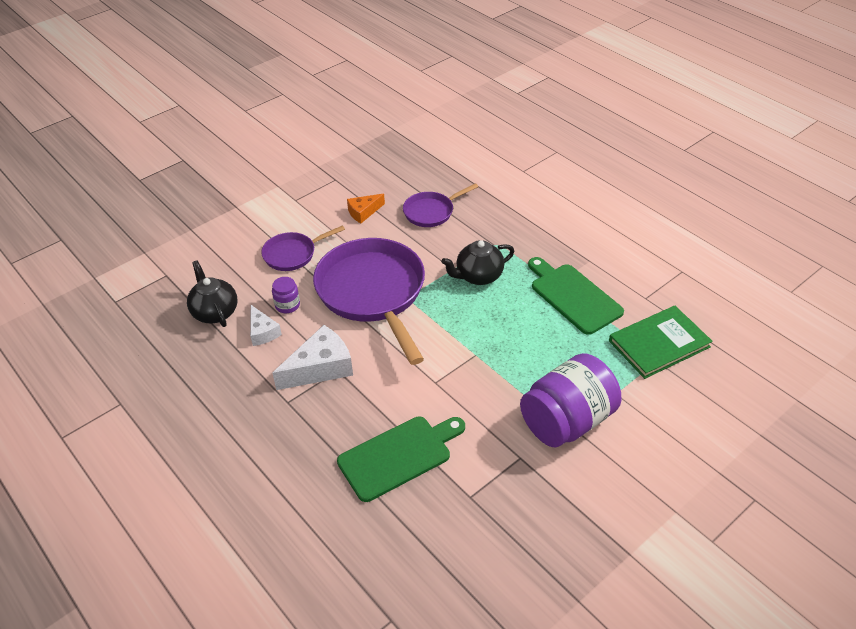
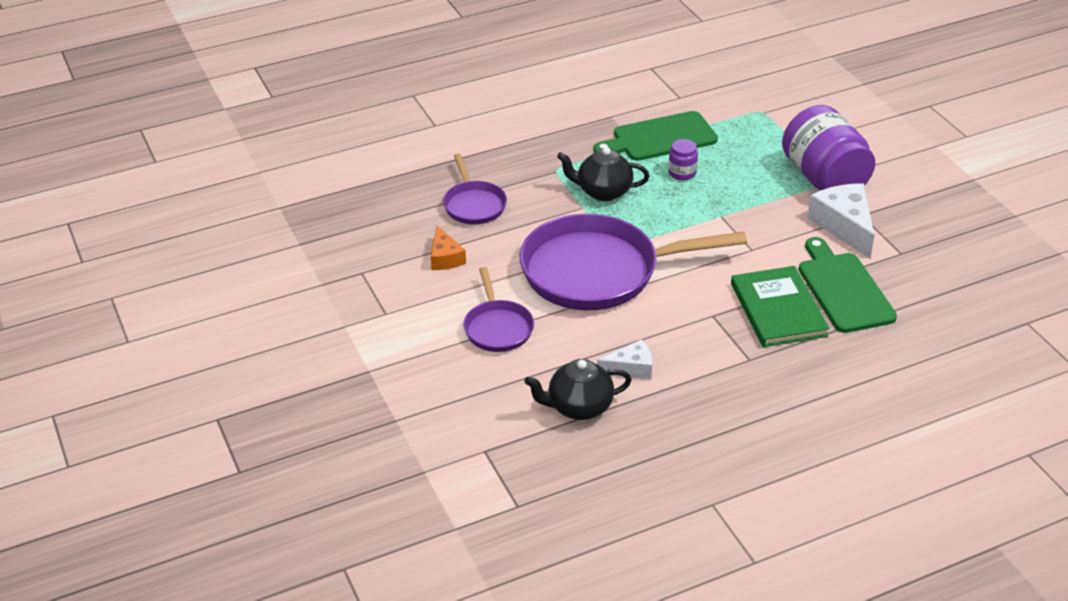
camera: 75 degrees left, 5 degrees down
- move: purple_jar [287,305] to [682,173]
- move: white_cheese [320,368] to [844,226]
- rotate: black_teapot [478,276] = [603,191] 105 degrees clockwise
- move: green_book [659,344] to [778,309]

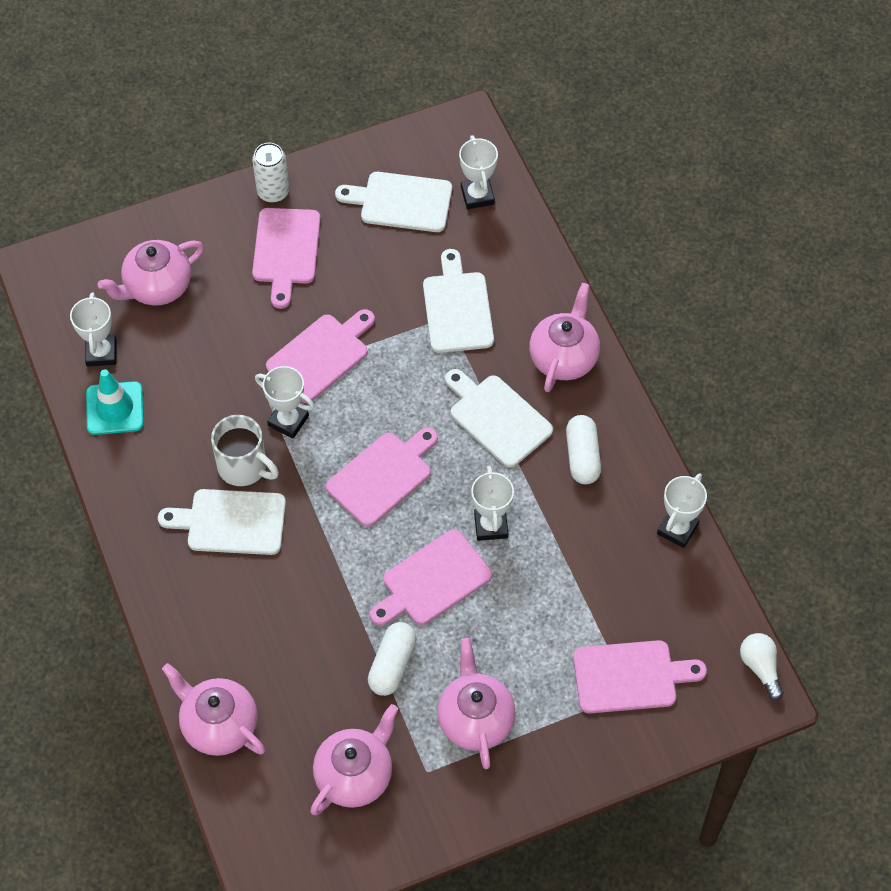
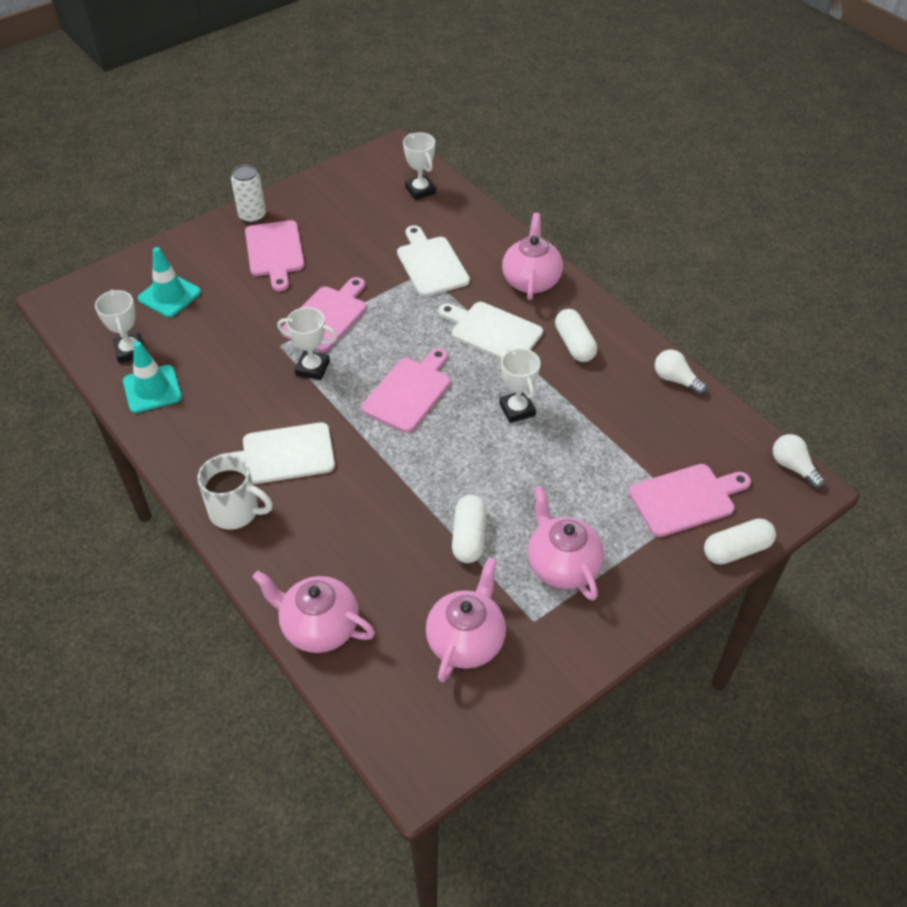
camera: 15 degrees left, 10 degrees down
- replace: pink_teapot [157,287] to turquoise_traffic_cone [169,295]
- move: white_mug [244,467] to [236,511]
- delete: white_cutting_board [401,202]
- delete: pink_cutting_board [432,580]
- replace: white_trophy [677,529] to white_light_bulb [675,380]
- insert: white_capsule [736,550]

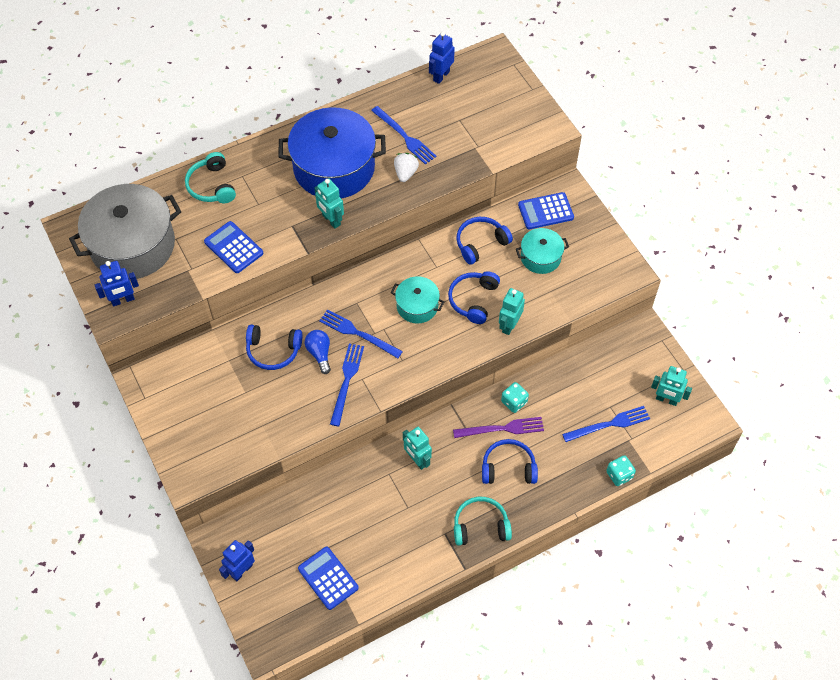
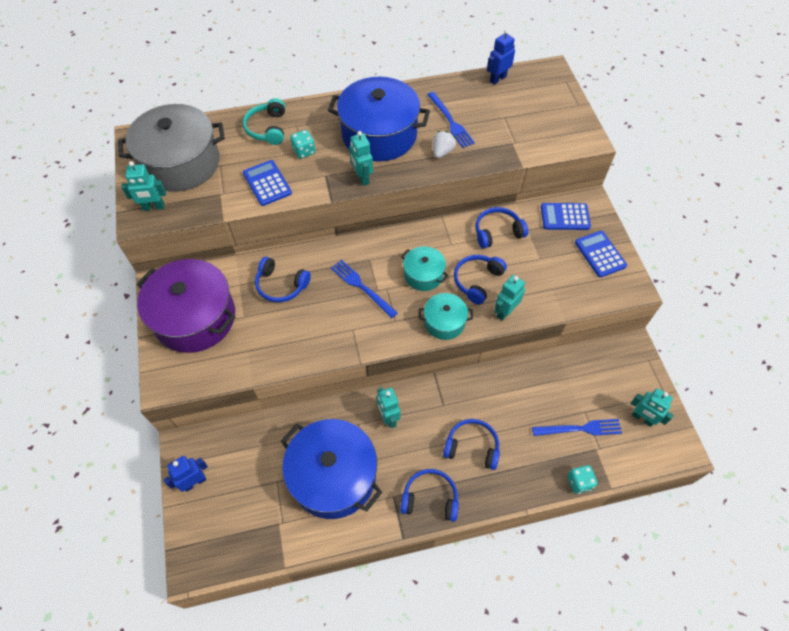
camera: 15 degrees right, 0 degrees up
- recolor: blue_robot [123,300] to turquoise_robot [153,207]
- move: blue_calculator [328,578] to [600,254]
- delete: blue_light_bulb [319,353]
- delete: blue_fork [346,381]
- delete: purple_fork [502,429]
- recolor: turquoise_headphones [480,526] to blue_headphones [430,498]
- move: turquoise_dice [514,402] to [304,151]
- move: turquoise_pot [540,257] to [444,322]
- insert: purple_pot [195,317]
- insert: blue_pot [333,476]

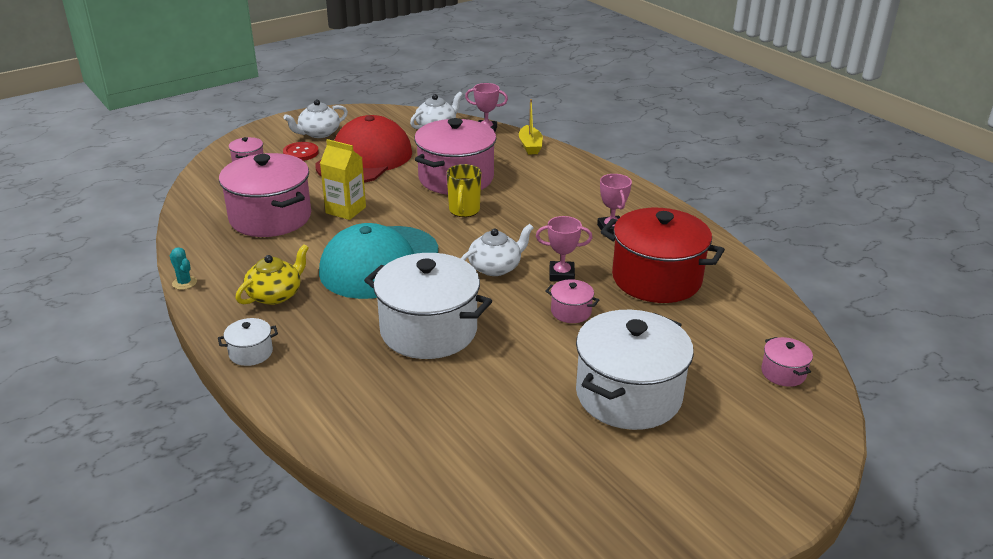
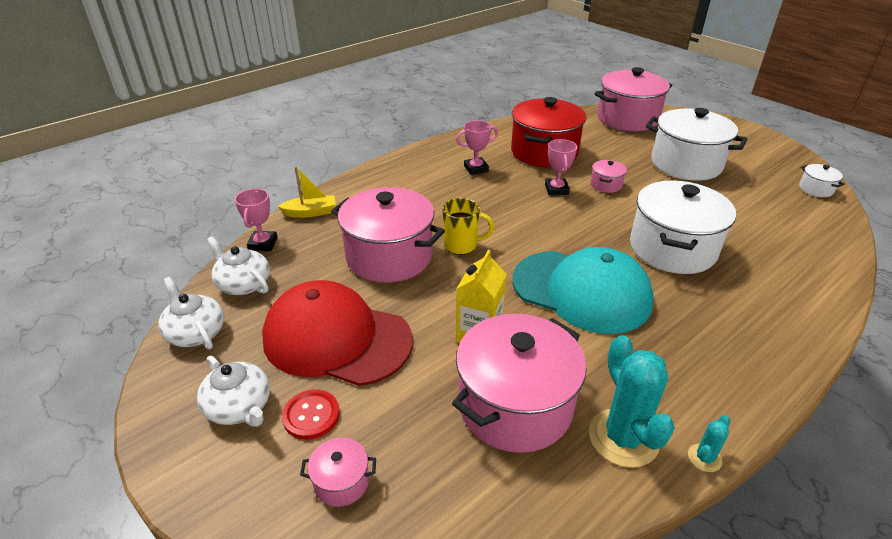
camera: 95 degrees left, 5 degrees up
- move: white_pot [251,353] to [815,189]
- delete: yellow_teapot [275,295]
- move: white_teapot [495,267] to [196,332]
- resize: pink_pot [783,373] = [627,119] x2.33
- insert: turquoise_cactus [623,438]

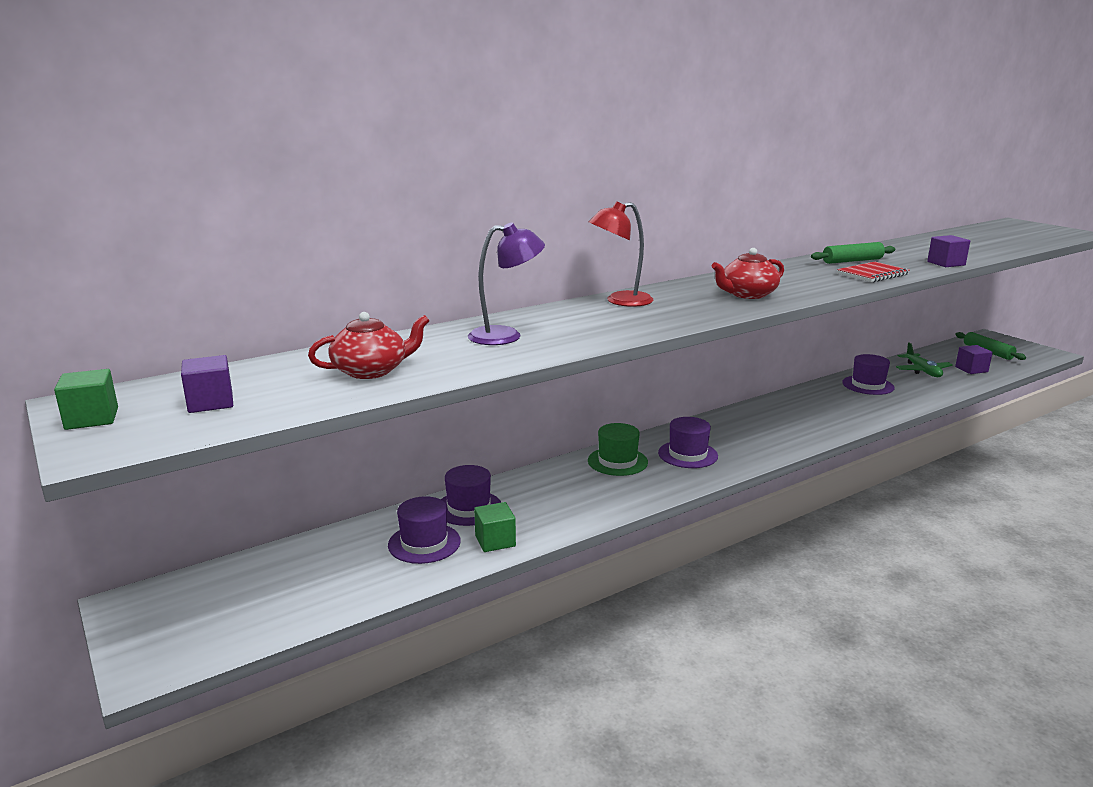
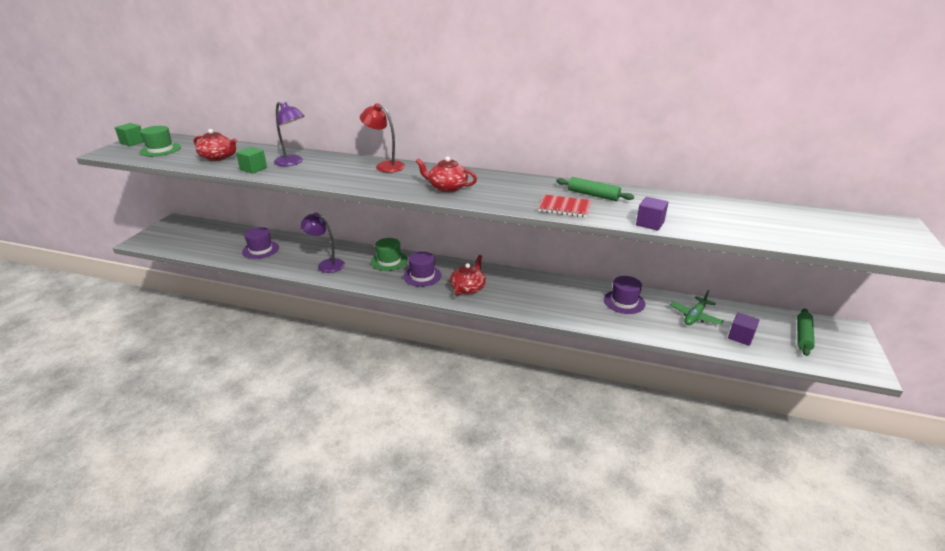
camera: 50 degrees right, 10 degrees up
- replace: purple_cube [210,403] to green_hat [160,149]
- delete: purple_hat [468,508]
- move: green_cube [495,541] to [253,169]
- insert: purple_lamp [326,264]
- insert: red_teapot [468,288]

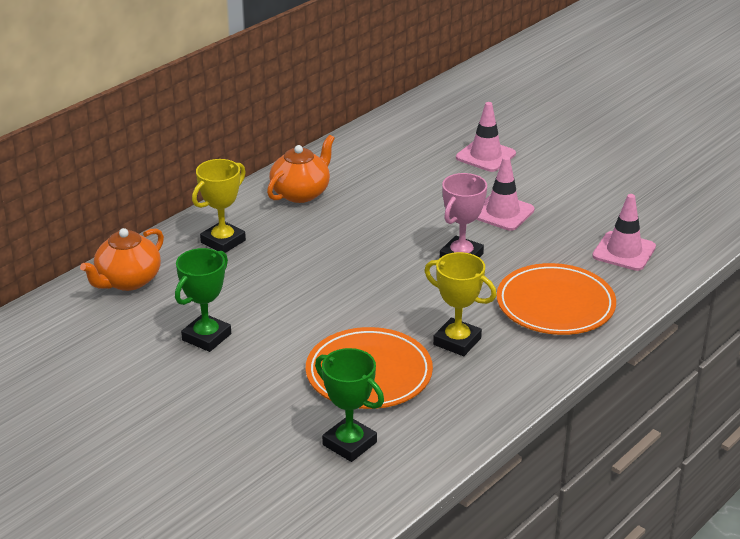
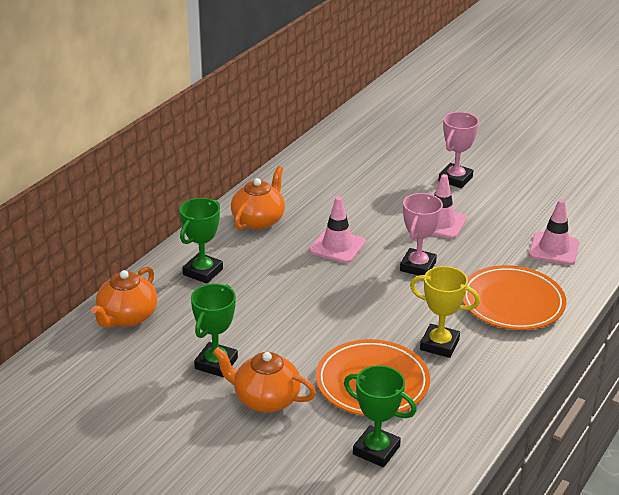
camera: 10 degrees left, 0 degrees up
- recolor: yellow_trophy [223,241] to green_trophy [203,272]
- move: pink_traffic_cone [485,156] to [337,246]
- insert: orange_teapot [265,399]
- insert: pink_trophy [455,179]

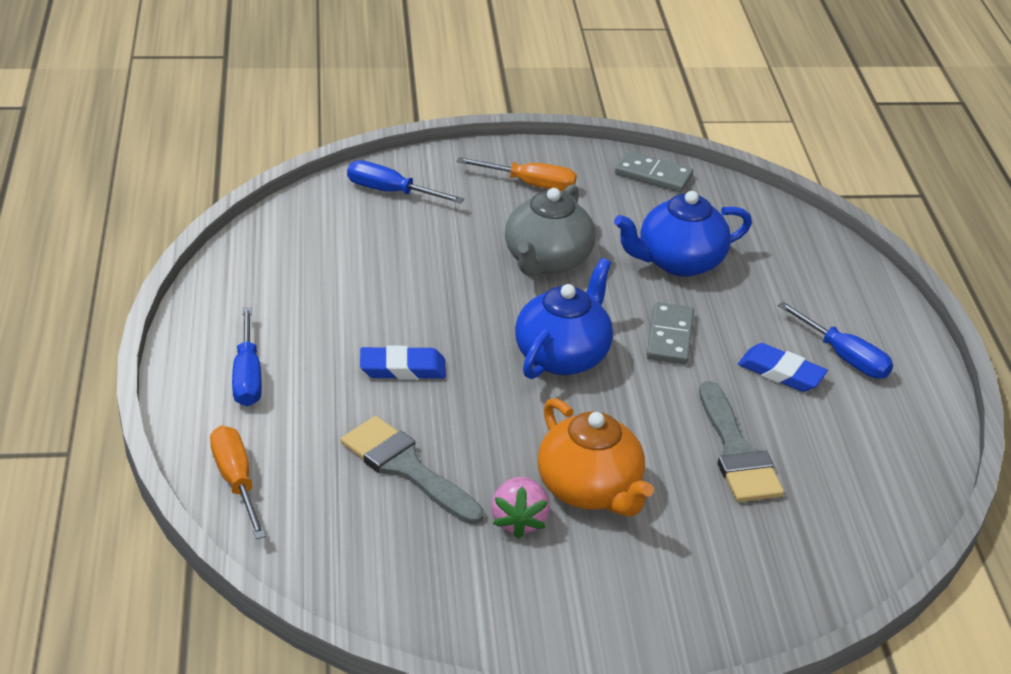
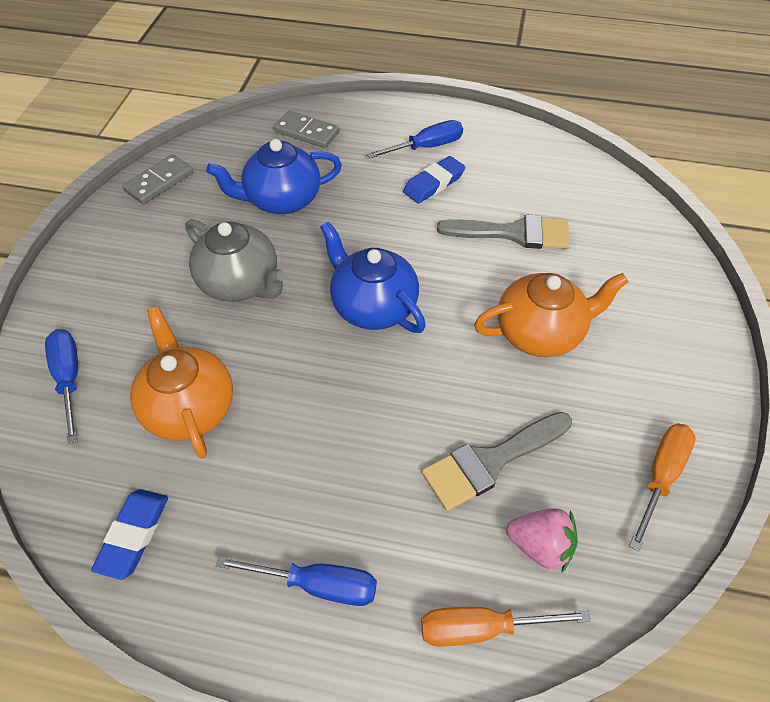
camera: 70 degrees left, 15 degrees up
- rotate: blue_screwdriver [390,192] = [69,379] 120 degrees clockwise
- move: blue_eraser [402,369] to [134,535]
- move: orange_screwdriver [530,184] to [660,476]
- move: pink_strawberry [518,520] to [540,545]
- rotate: blue_teapot [678,262] = [281,200] 75 degrees clockwise
- move: grey_domino [669,336] to [306,132]
- insert: orange_teapot [189,407]

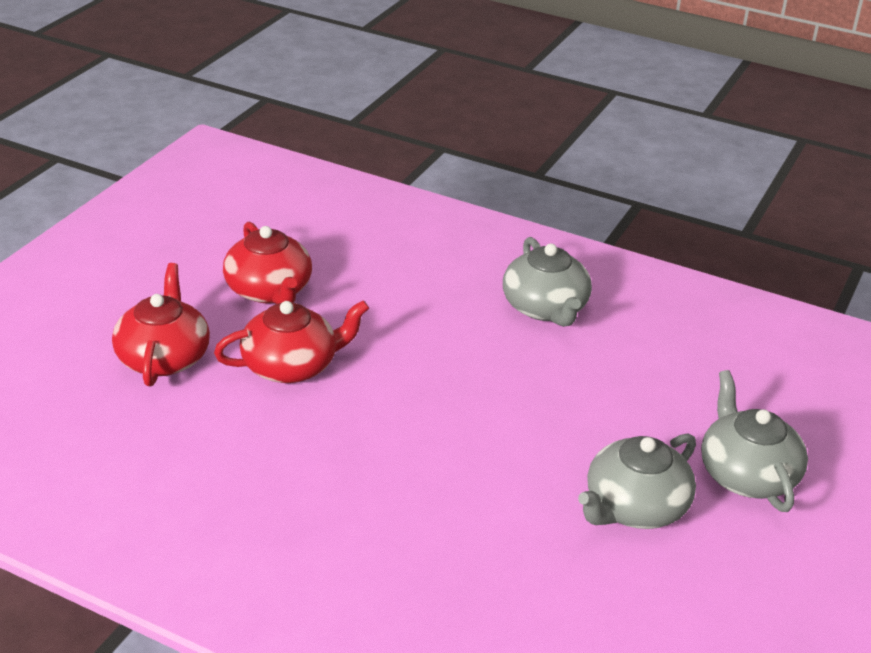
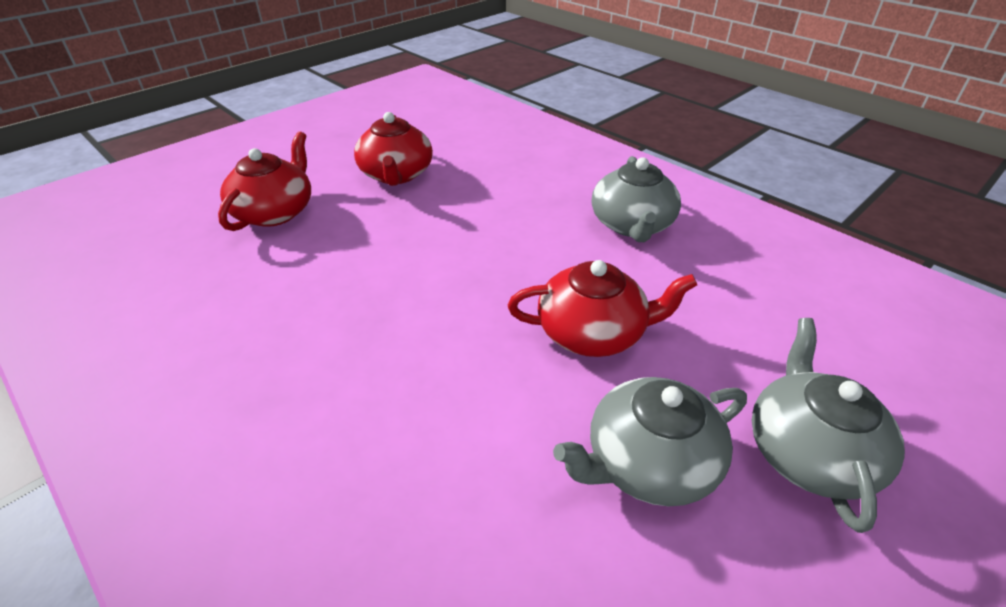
camera: 20 degrees right, 5 degrees up
- move: red_teapot [291,366] to [592,332]

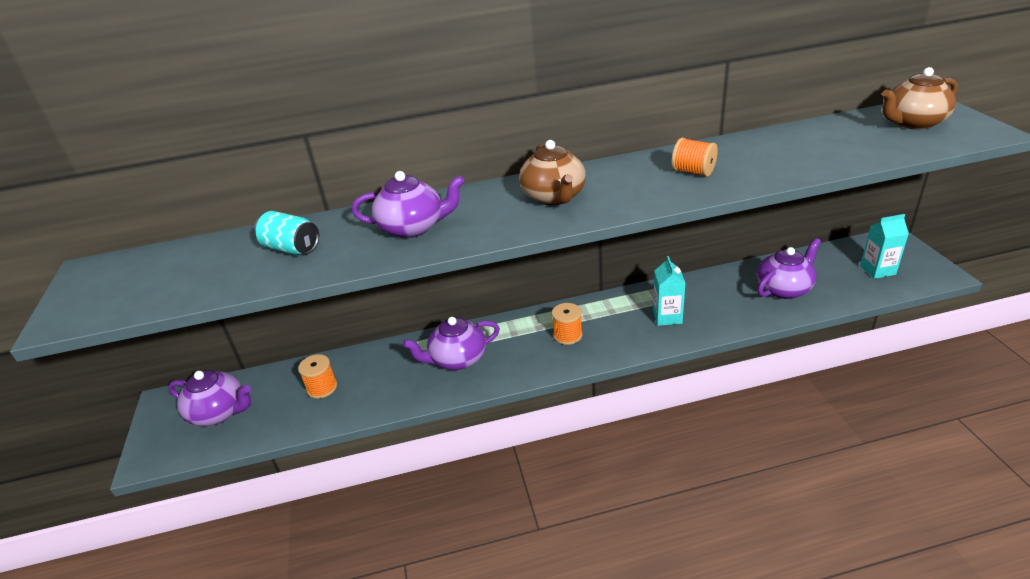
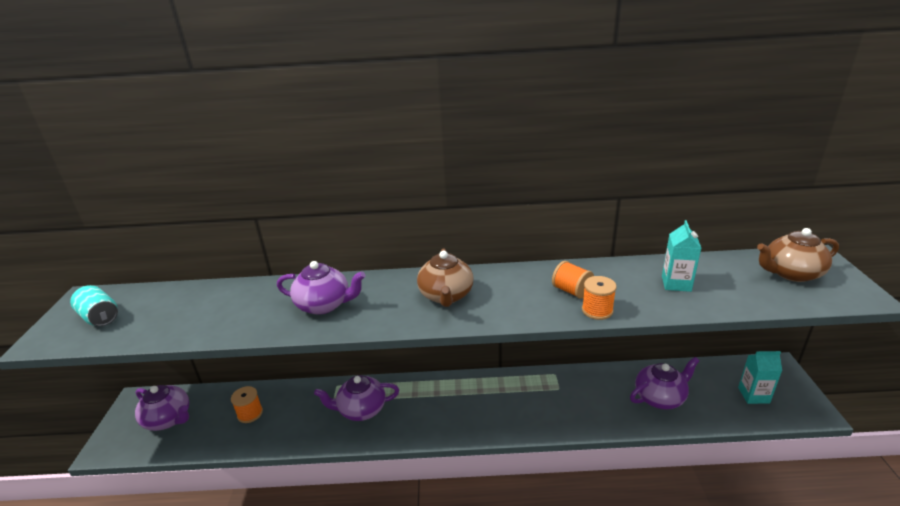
camera: 10 degrees right, 5 degrees down
- move: turquoise_can [291,248] to [100,317]
- move: orange_spool [567,335] to [597,310]
- move: turquoise_carton [667,317] to [676,283]

